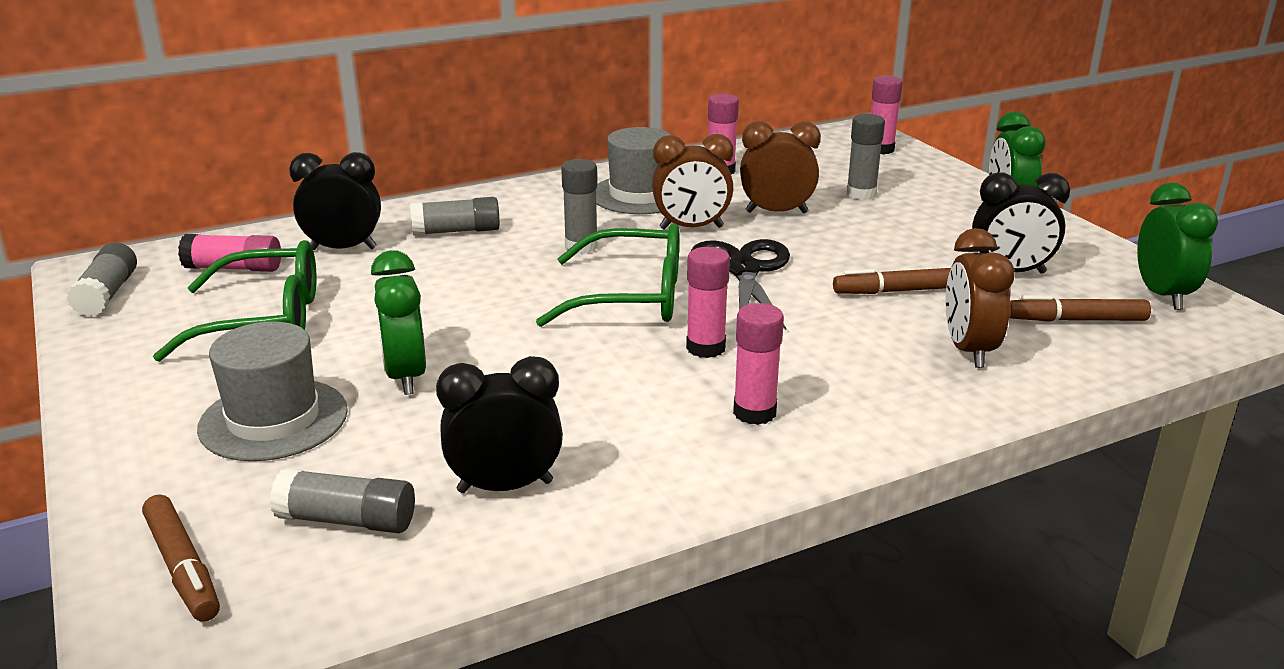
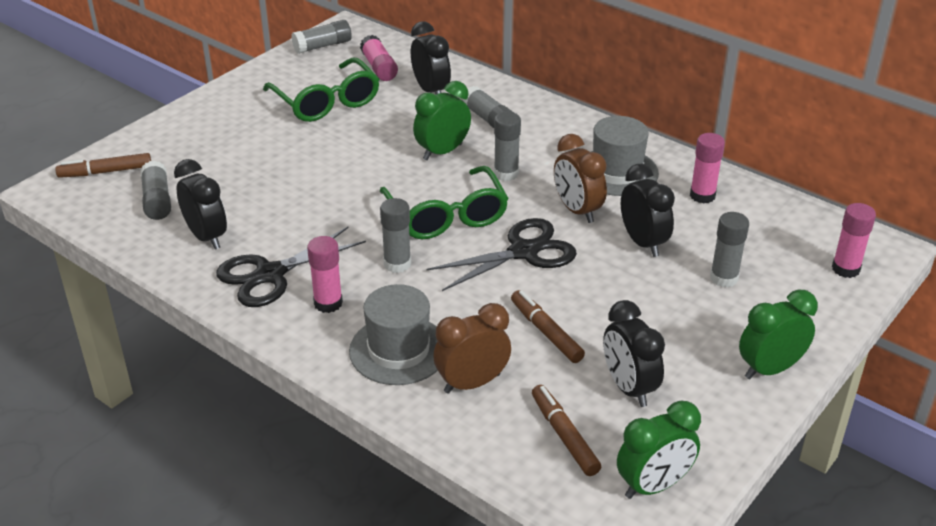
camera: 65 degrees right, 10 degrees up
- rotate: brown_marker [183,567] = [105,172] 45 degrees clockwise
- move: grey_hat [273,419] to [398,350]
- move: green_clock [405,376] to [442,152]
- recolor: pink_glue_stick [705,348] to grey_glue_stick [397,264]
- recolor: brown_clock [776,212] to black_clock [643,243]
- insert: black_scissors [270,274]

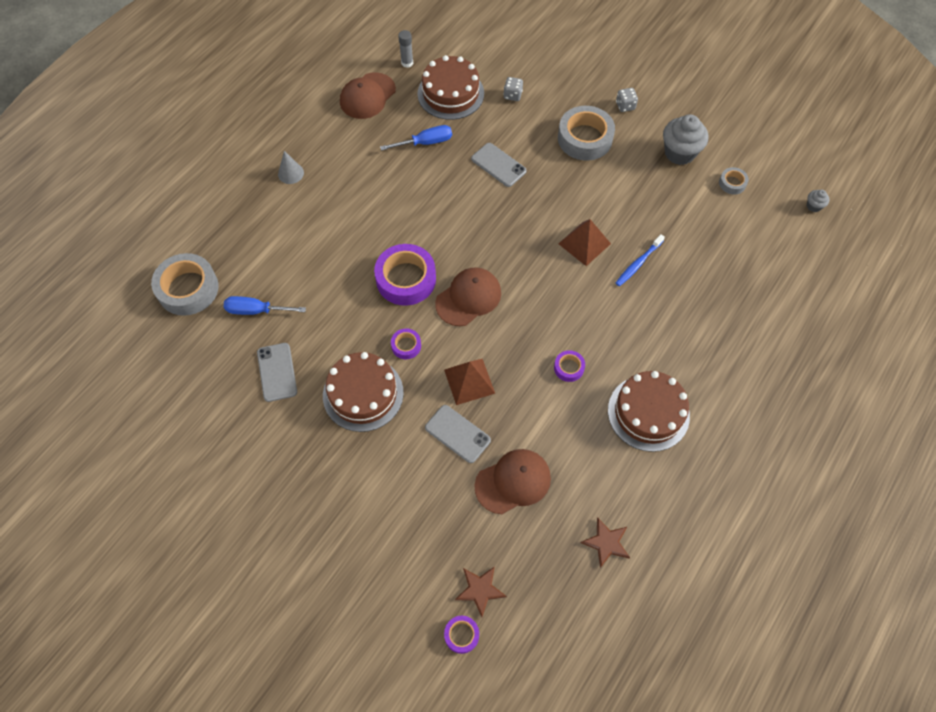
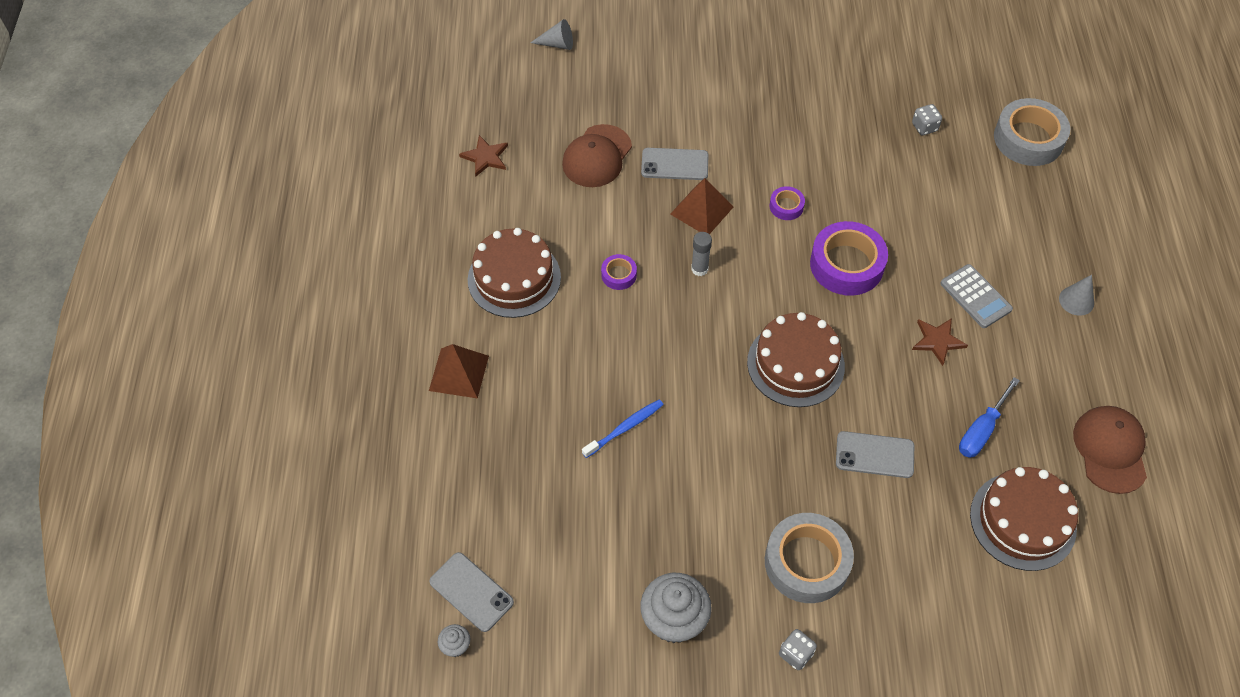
camera: 145 degrees right, 5 degrees down
- delete: blue_screwdriver [256,310]
- move: grey_phone [277,372] to [471,592]
- move: brown_cake [363,394] to [795,364]
- move: grey_glue_stick [407,63] to [699,269]
- delete: brown_cap [468,298]
- replace: purple_tape [461,635] to grey_cone [557,44]
- move: brown_star [480,590] to [937,341]
- move: grey_dice [512,95] to [924,127]
- move: brown_pyramid [584,243] to [458,373]
- rotate: blue_toothbrush [638,263] = [624,428] 45 degrees clockwise
- delete: grey_tape [732,183]
- insert: grey_calculator [975,296]

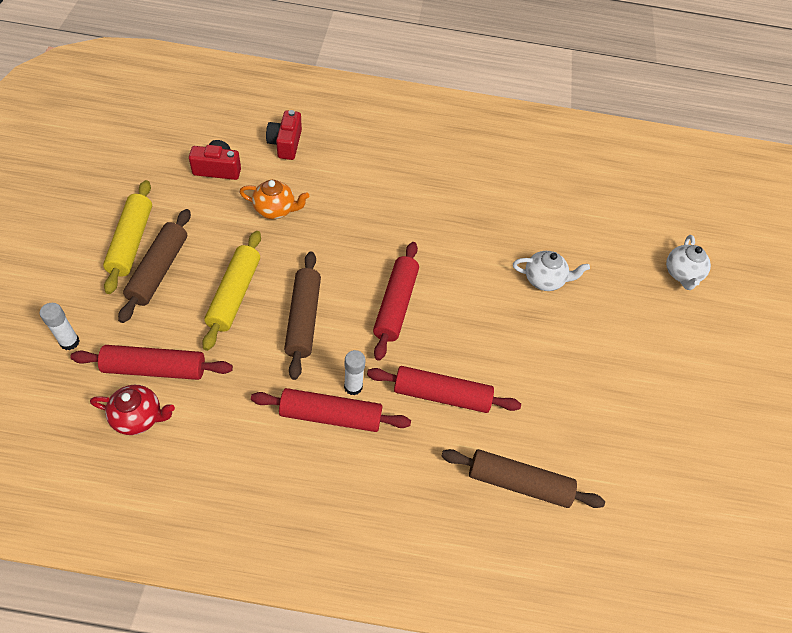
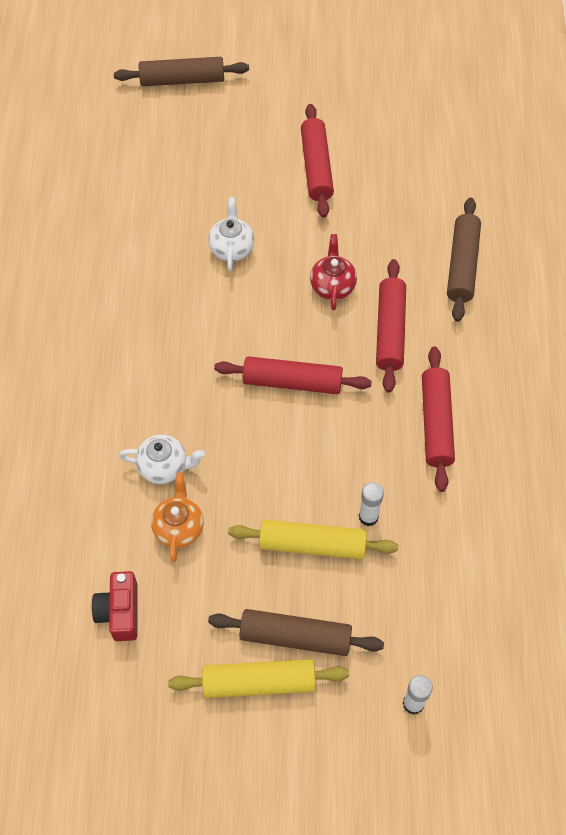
camera: 90 degrees left, 5 degrees up
- move: red_rolling_pin [155,368] to [316,167]
- move: red_teapot [139,417] to [332,286]
- delete: red_camera [285,144]
- move: brown_rolling_pin [303,319] to [182,80]
- move: white_glue_stick [353,387] to [368,517]
- move: white_teapot [681,274] to [164,467]

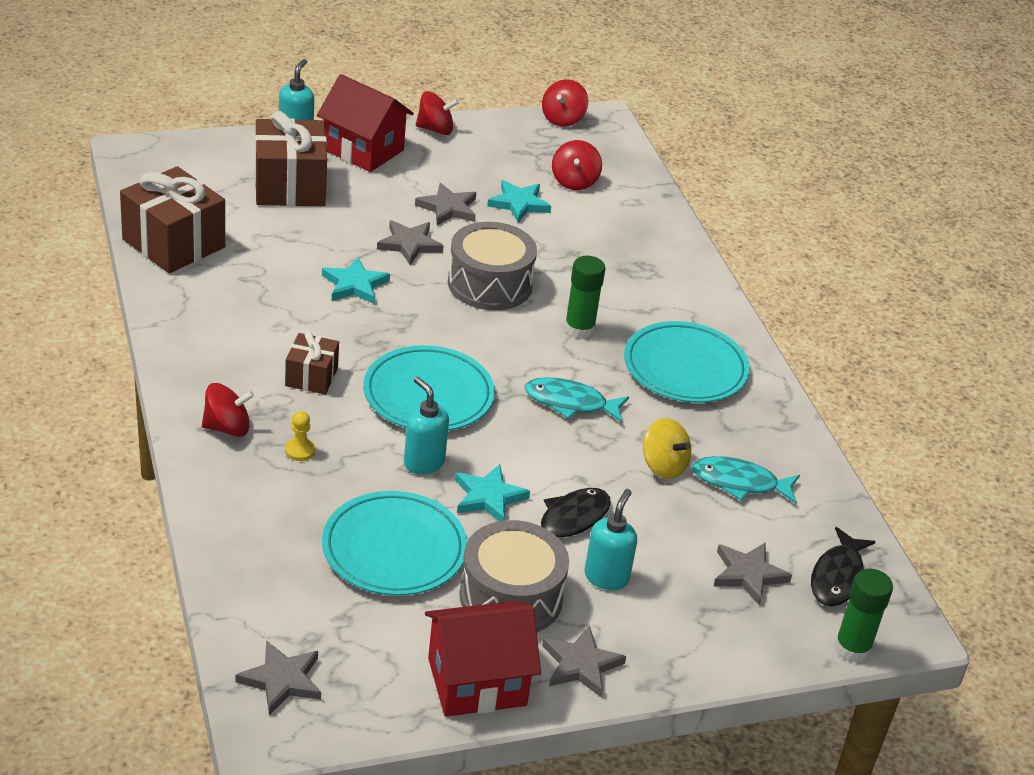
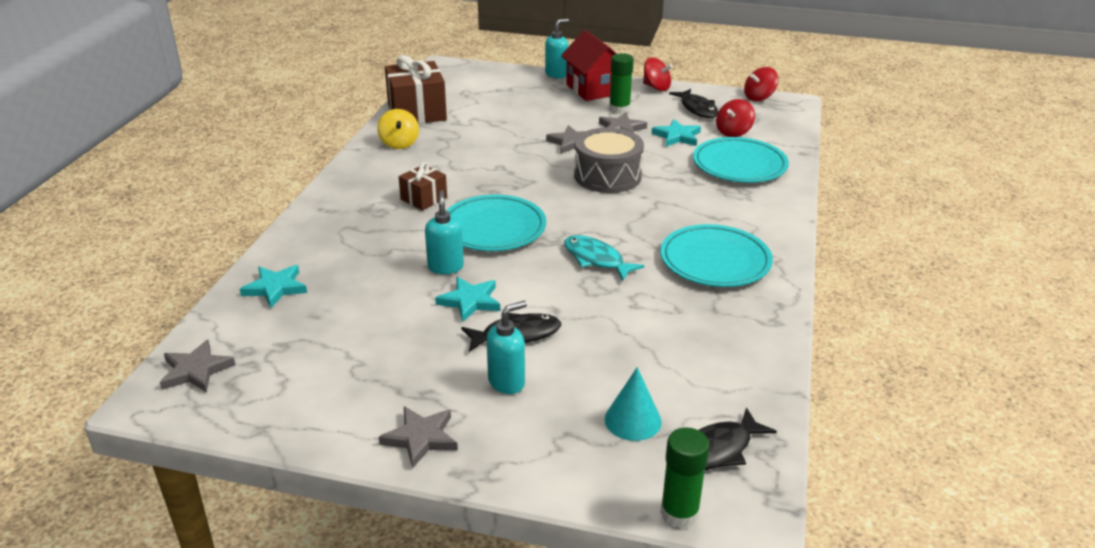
camera: 35 degrees right, 5 degrees down
- delete: red_spinning_top [227,428]
- delete: brown_gift [289,186]
- delete: yellow_pawn [300,451]
- move: turquoise_star [355,285] to [275,288]
- move: turquoise_plate [394,549] to [739,165]
- delete: red_house [476,682]
- delete: grey_drum [511,597]
- move: green_glue_stick [579,329] to [619,109]
- move: yellow_spinning_top [663,466] to [399,143]
- delete: turquoise_fish [739,483]
- replace: grey_star [748,575] to turquoise_cone [633,420]
- insert: black_fish [697,109]

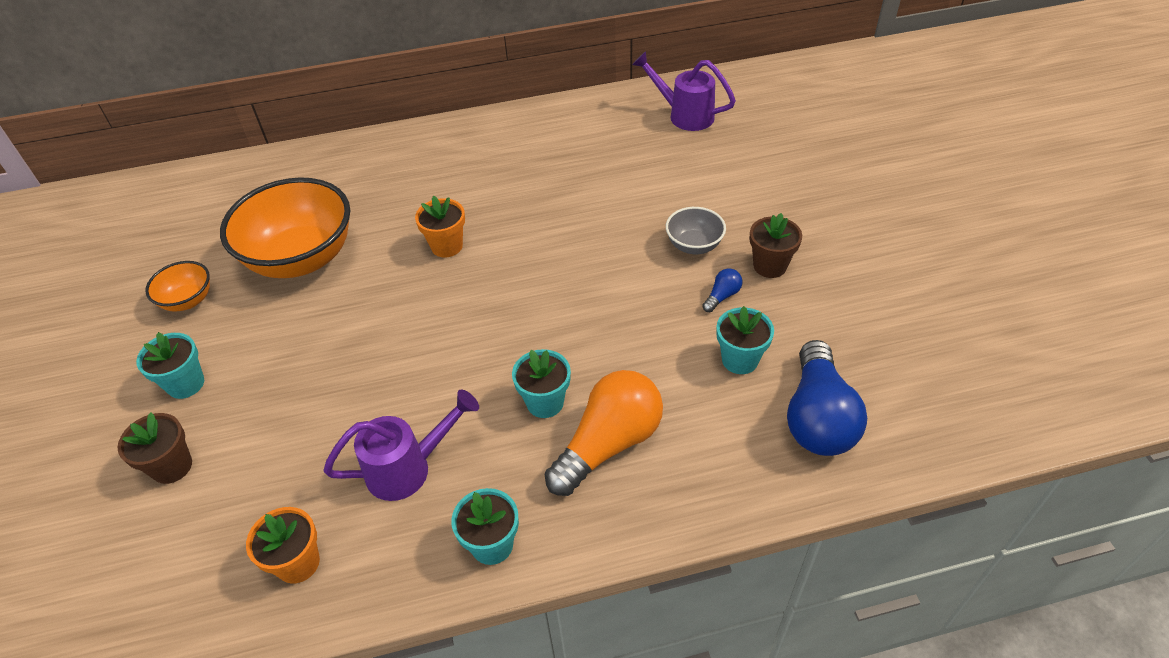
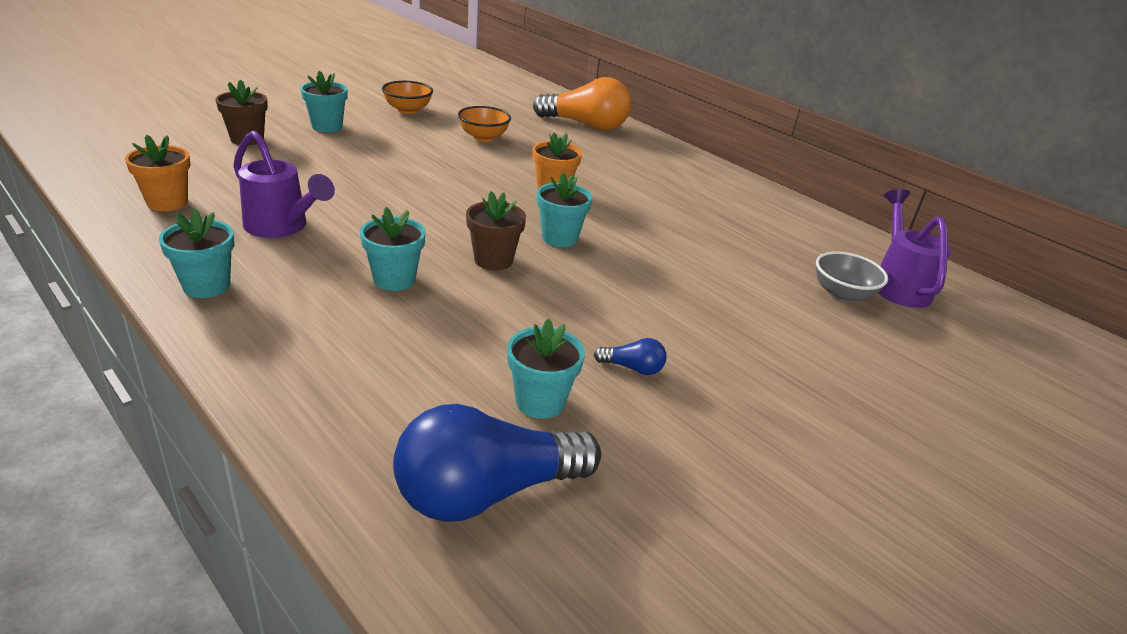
camera: 55 degrees right, 15 degrees down
- resize: orange_bowl [301,258] = [483,137] x0.48
- move: orange_light_bulb [609,444] to [585,125]
- move: grey_bowl [694,245] to [842,295]
- move: brown_flower_pot [770,266] to [493,260]
- insert: turquoise_flower_pot [559,238]

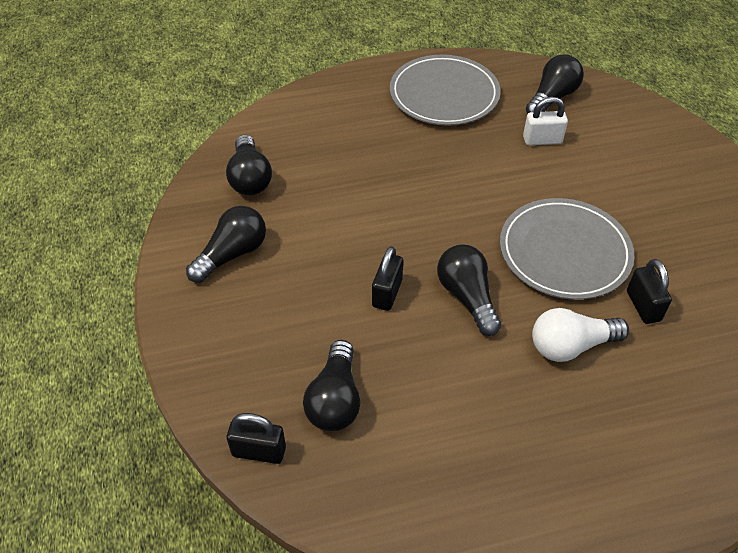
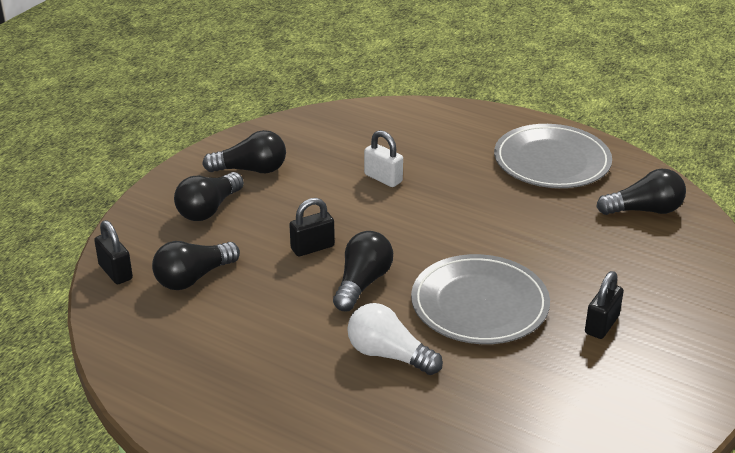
camera: 45 degrees right, 15 degrees down
- move: black_light_bulb [250,178] to [208,209]
- move: white_padlock [542,140] to [383,178]
- move: black_padlock [643,306] to [601,325]

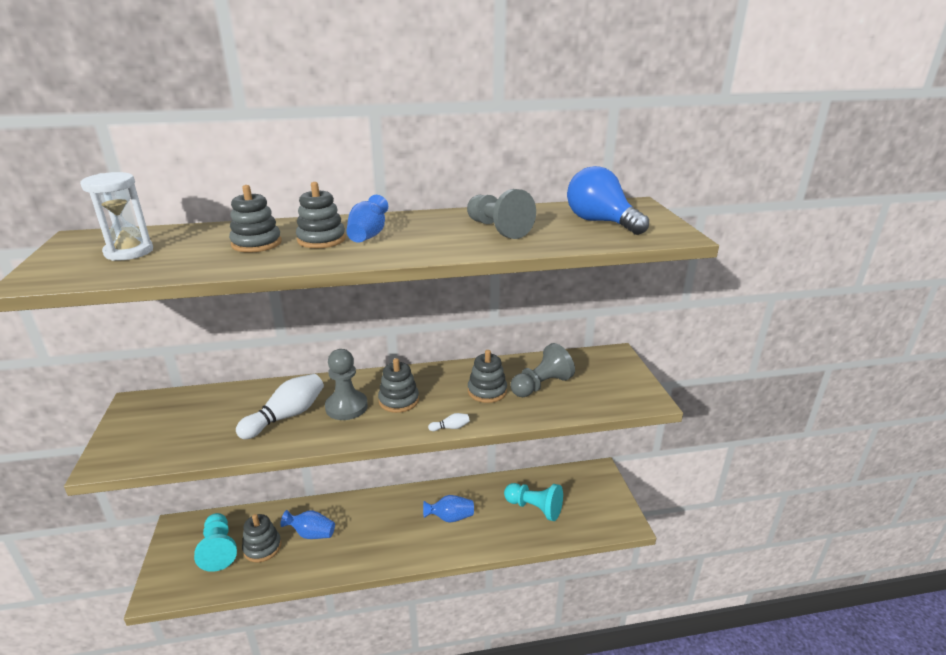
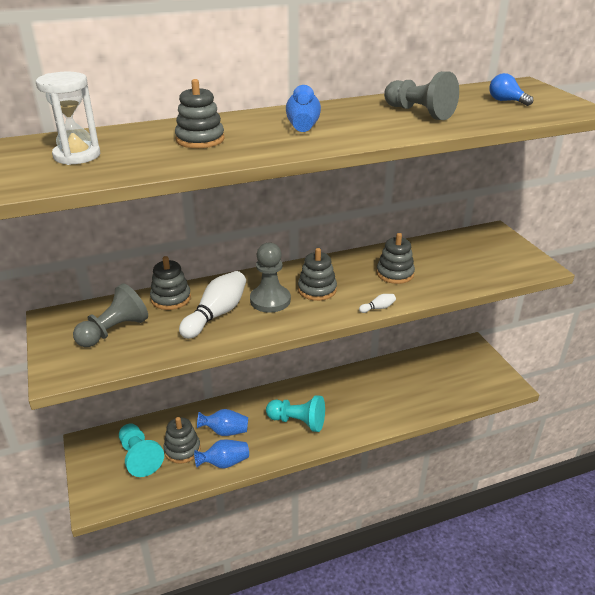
camera: 10 degrees left, 5 degrees up
- move: grey_stacking_toy [321,240] to [171,298]
- move: blue_vase [450,517] to [224,463]
- move: turquoise_pawn [534,508] to [298,422]
- move: grey_pawn [541,385] to [114,331]
- resize: blue_light_bulb [600,222] = [506,101] x0.52

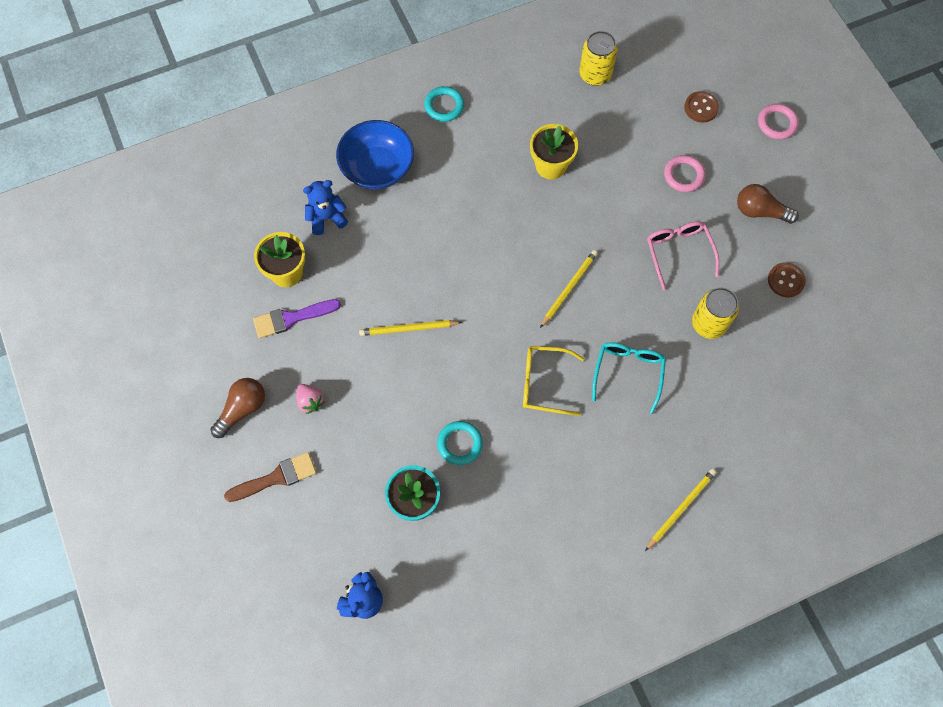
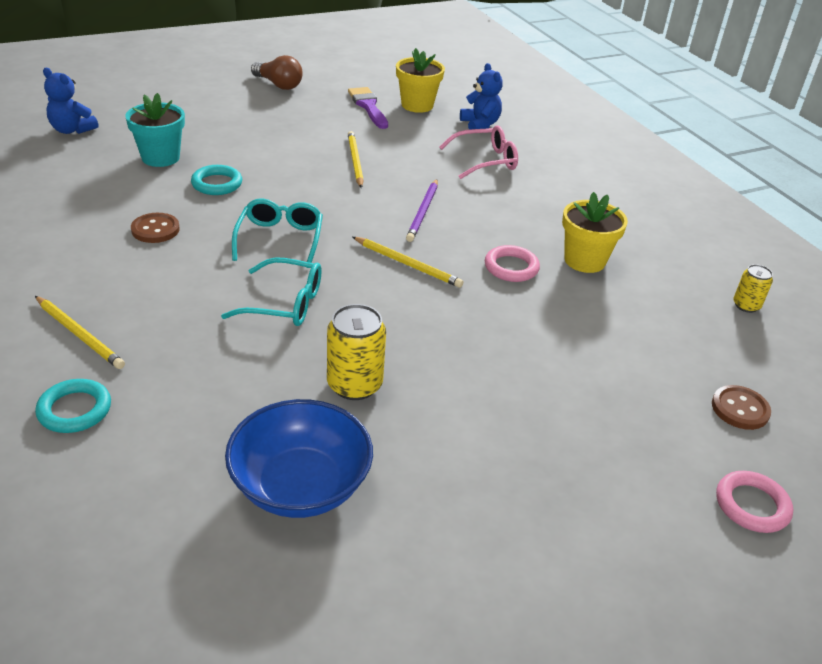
camera: 85 degrees right, 30 degrees down
- delete: brown_brush [276,478]
- delete: pink_strawberry [310,401]
- move: blue_bowl [377,168] to [300,486]
- move: turquoise_ring [444,106] to [75,410]
- recolor: yellow_glasses [543,383] to turquoise_glasses [280,238]
- resize: yellow_can [595,74] = [746,305] x0.59
- move: pink_glasses [678,252] to [486,161]
- move: pink_ring [683,175] to [511,267]
- delete: brown_light_bulb [760,211]
- move: brown_button [786,280] to [155,229]
- insert: purple_pencil [423,212]

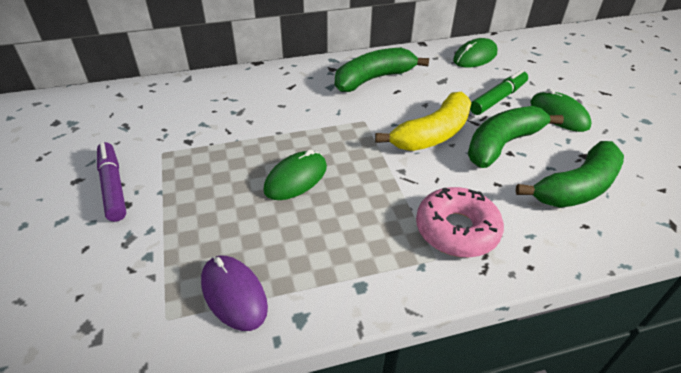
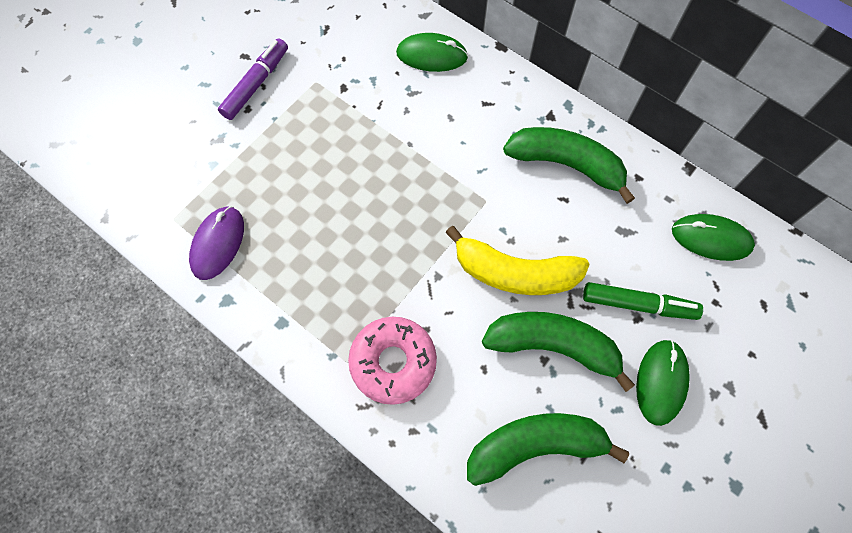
camera: 55 degrees right, 25 degrees up
- move: green_mouse [296,178] to [432,55]
- rotate: green_banana [576,188] = [535,446] 150 degrees clockwise

